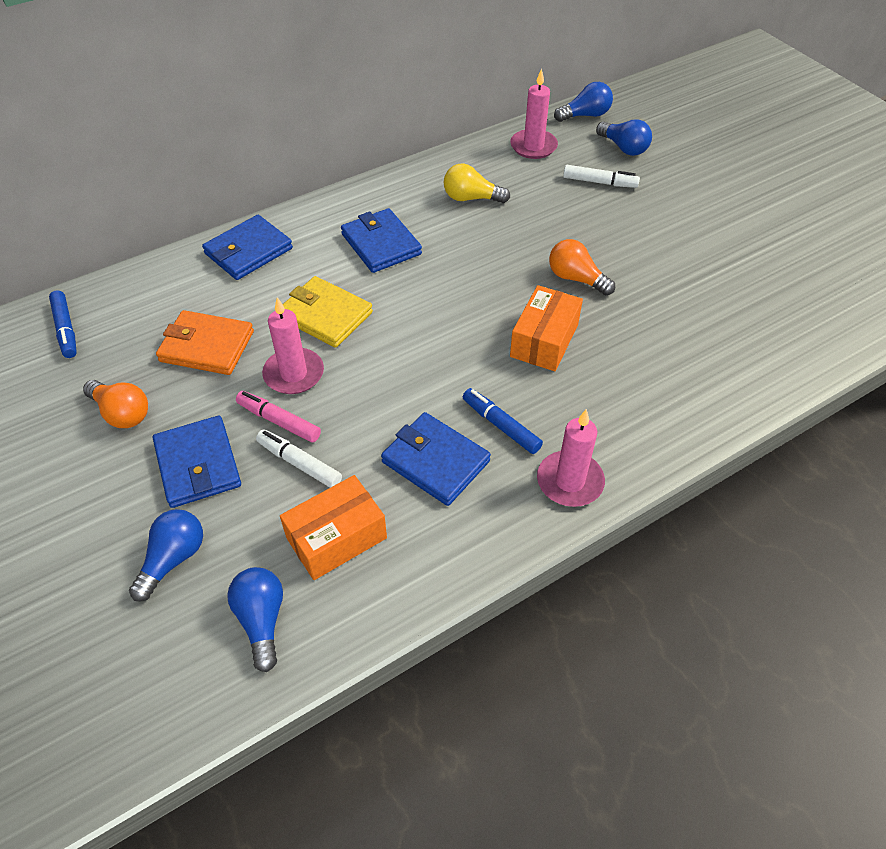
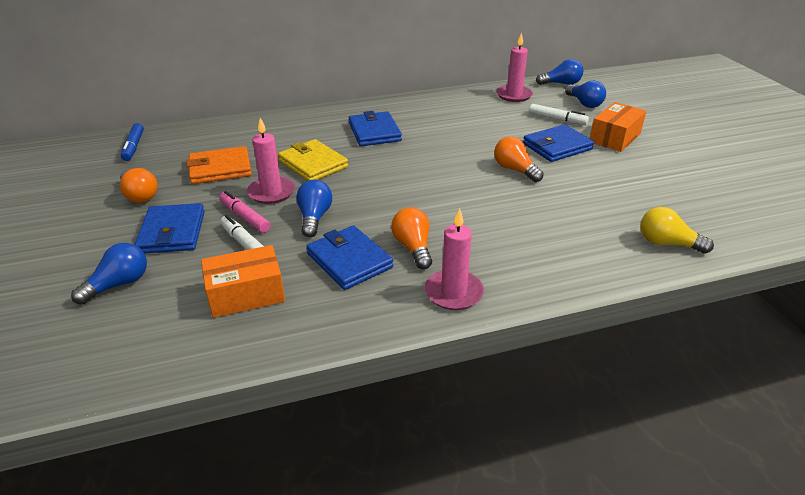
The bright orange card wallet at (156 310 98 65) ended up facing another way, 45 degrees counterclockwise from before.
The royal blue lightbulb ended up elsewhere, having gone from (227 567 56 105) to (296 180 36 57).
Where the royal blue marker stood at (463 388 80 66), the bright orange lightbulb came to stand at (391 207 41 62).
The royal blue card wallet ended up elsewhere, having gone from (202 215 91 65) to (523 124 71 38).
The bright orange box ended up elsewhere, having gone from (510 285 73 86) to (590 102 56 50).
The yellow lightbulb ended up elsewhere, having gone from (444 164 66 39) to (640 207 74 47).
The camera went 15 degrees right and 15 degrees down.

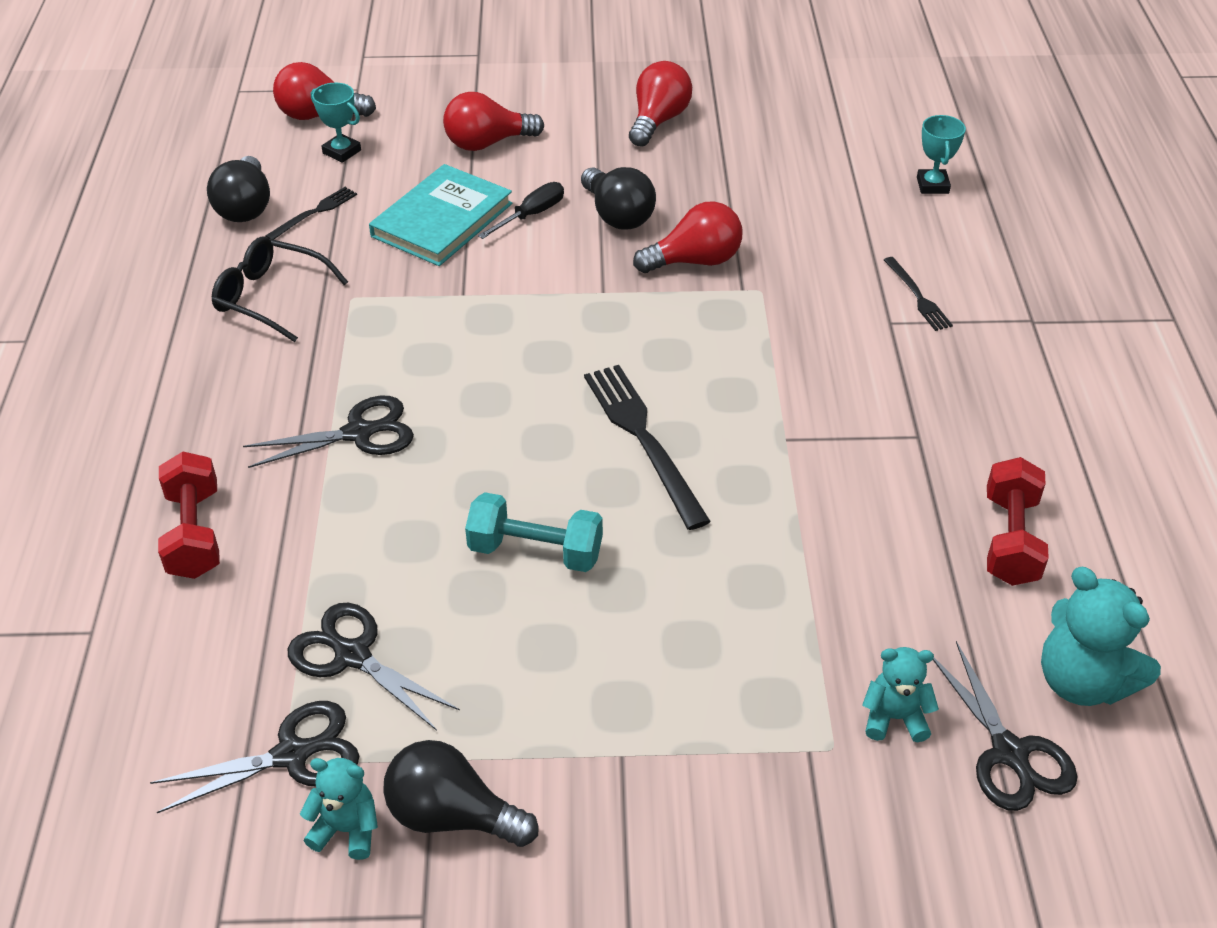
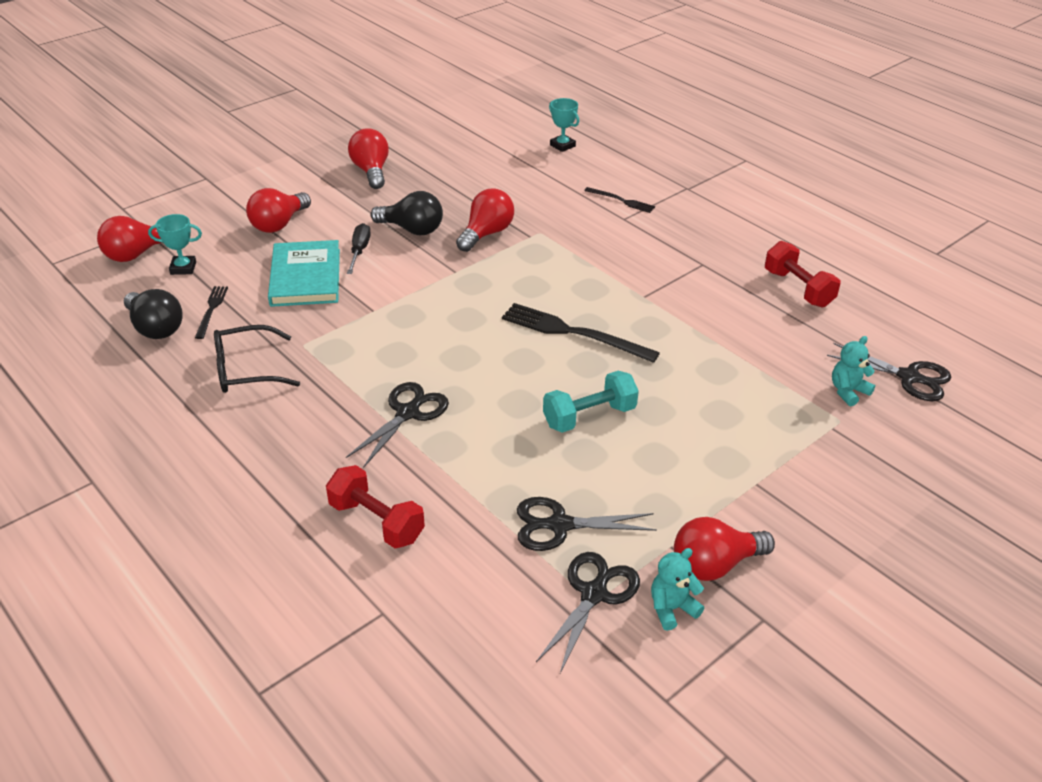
What was the jet-black lightbulb at (383 740 155 107) turned into the scarlet lightbulb at (674 517 101 64).
The second view lost the teal teddy at (1041 567 120 139).
The camera went 40 degrees left and 5 degrees down.

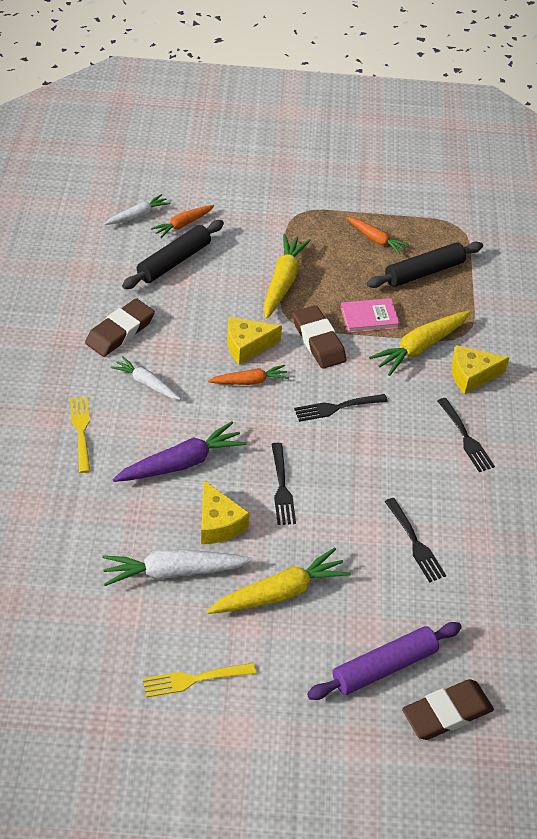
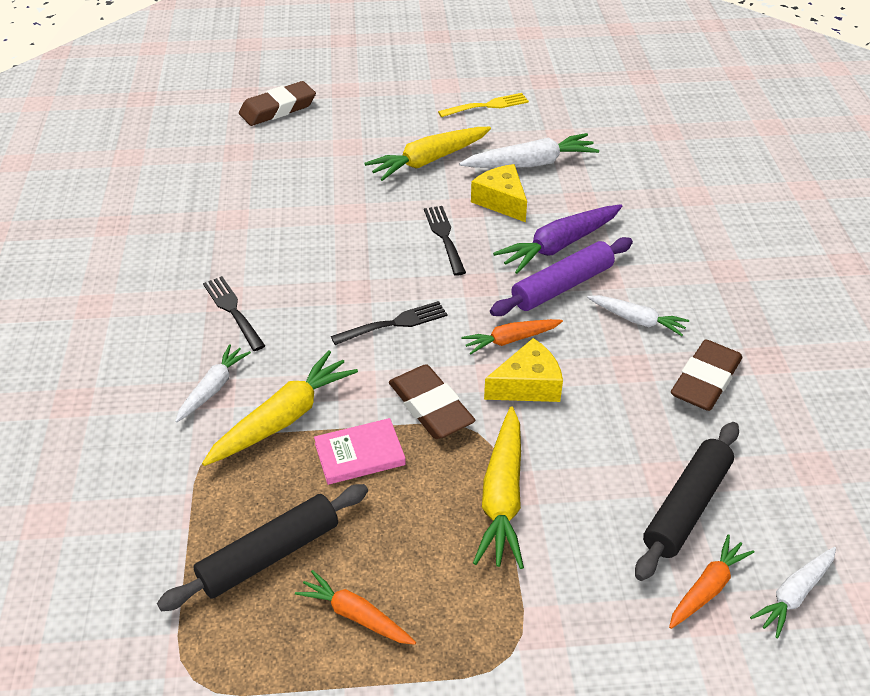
Where the yellow piece of cheese stood at (451 345 58 49), the pure white root vegetable came to stand at (175 344 76 78).
The royal purple rolling pin ended up elsewhere, having gone from (307 622 155 78) to (490 237 143 79).
The second view lost the yellow table fork at (70 396 20 77).
The second view lost the jet-black table fork at (385 498 61 85).
The camera went 175 degrees right and 5 degrees down.

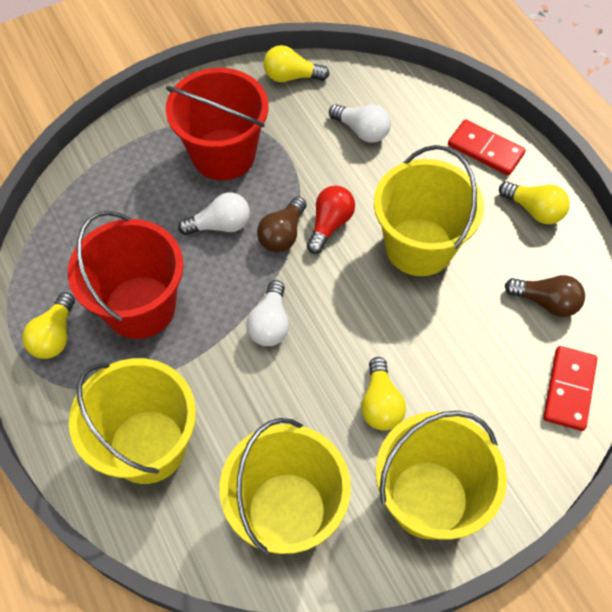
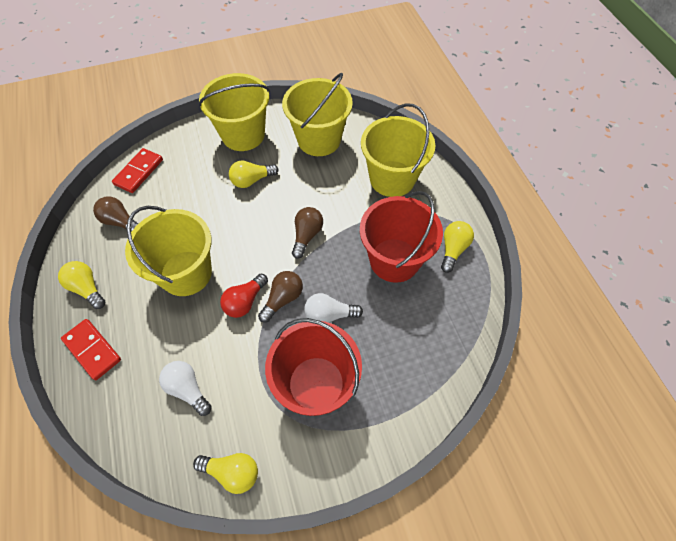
The yellow lightbulb at (361 357 45 73) ended up facing another way, 120 degrees counterclockwise from before.
What was the pure white lightbulb at (246 280 43 66) turned into the russet lightbulb at (292 207 31 52).
The camera went 170 degrees left and 0 degrees up.

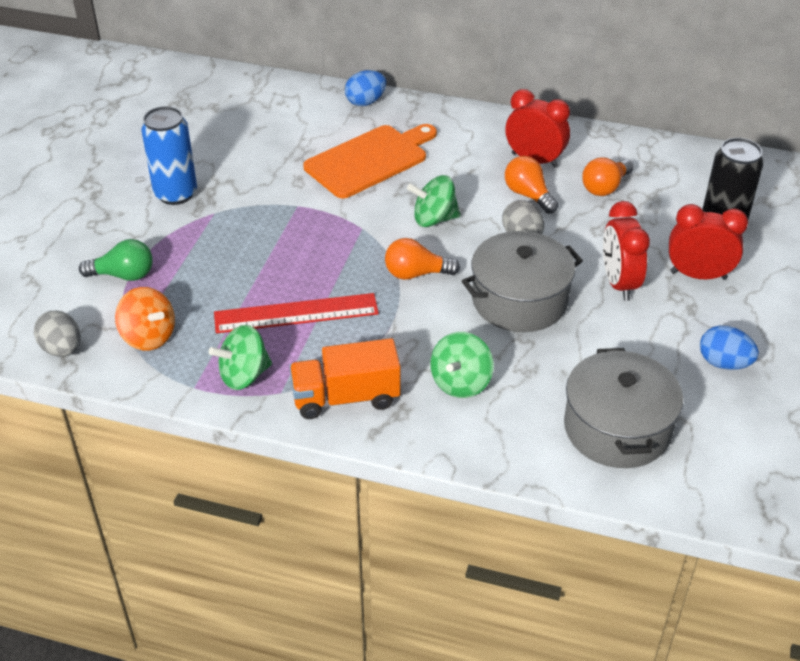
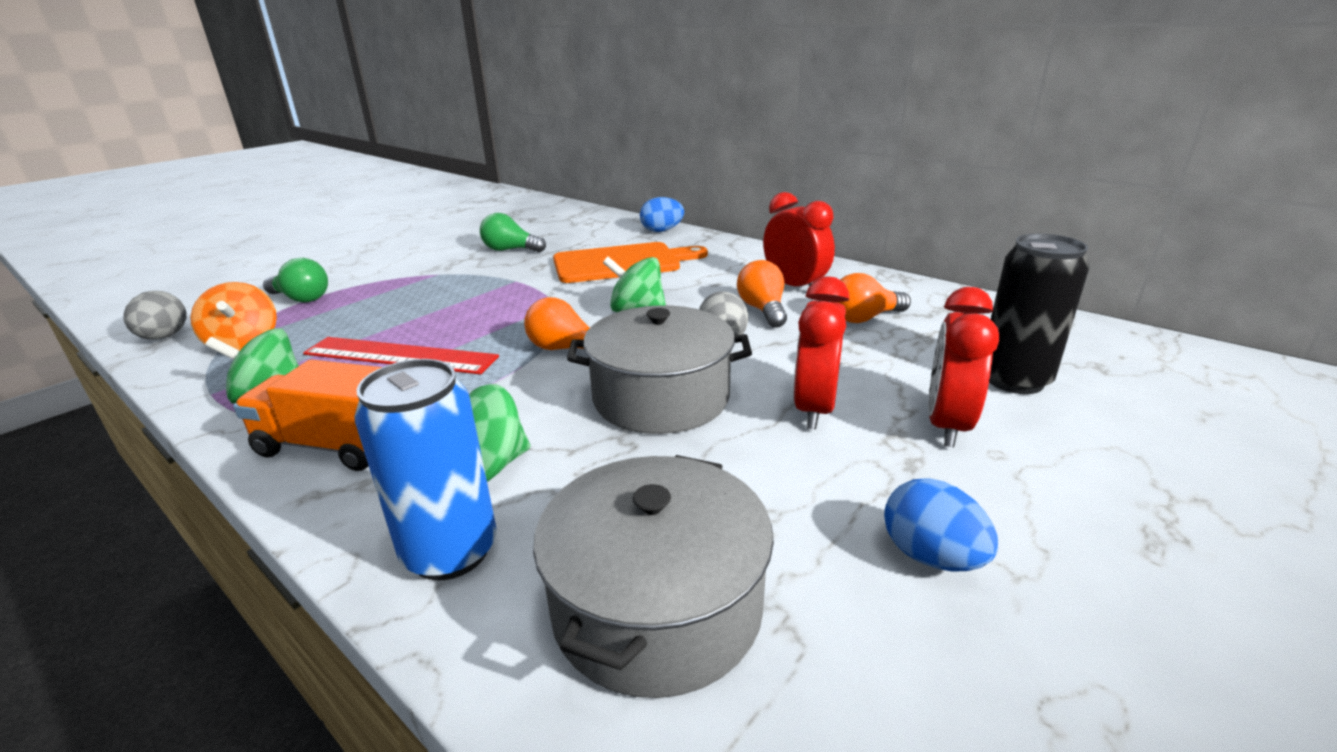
The royal blue tin ended up elsewhere, having gone from (141 106 56 99) to (354 359 142 221).
The second view gained the leaf-green lightbulb at (480 213 66 39).
The scarlet bedside clock at (669 204 79 75) ended up facing another way, 105 degrees counterclockwise from before.
The camera went 25 degrees right and 15 degrees down.

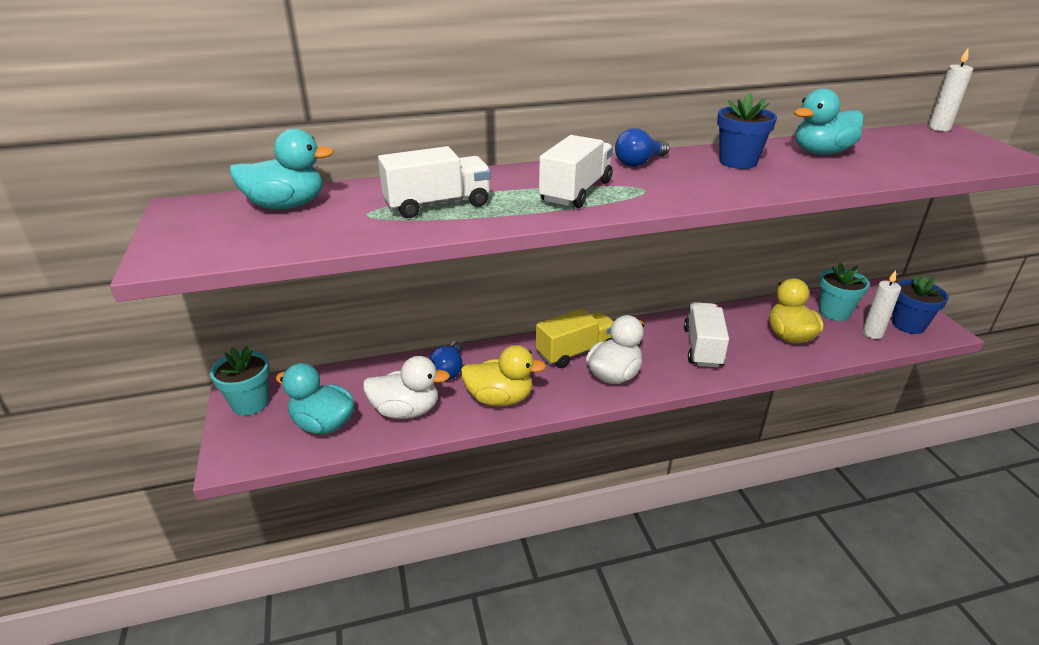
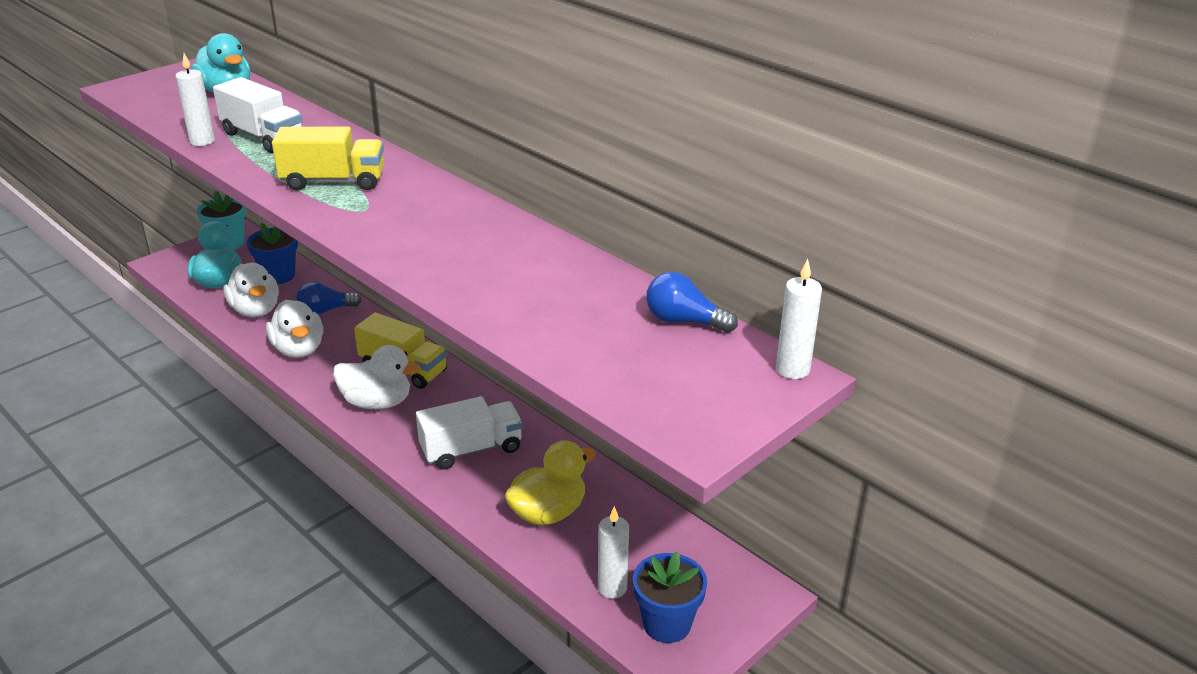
The second view gained the pure white pillar candle at (175 53 40 93).
The royal blue potted plant ended up elsewhere, having gone from (717 92 60 77) to (247 223 51 61).
What was the yellow rubber duck at (461 345 86 61) turned into the pure white rubber duck at (266 300 57 58).
What was the pure white lorry at (539 135 74 73) turned into the yellow lorry at (272 127 112 63).
The royal blue lightbulb ended up elsewhere, having gone from (615 128 55 39) to (646 272 92 61).
The second view lost the teal rubber duck at (794 88 70 67).
The second view lost the teal potted plant at (819 263 51 58).
The camera went 60 degrees right and 0 degrees up.

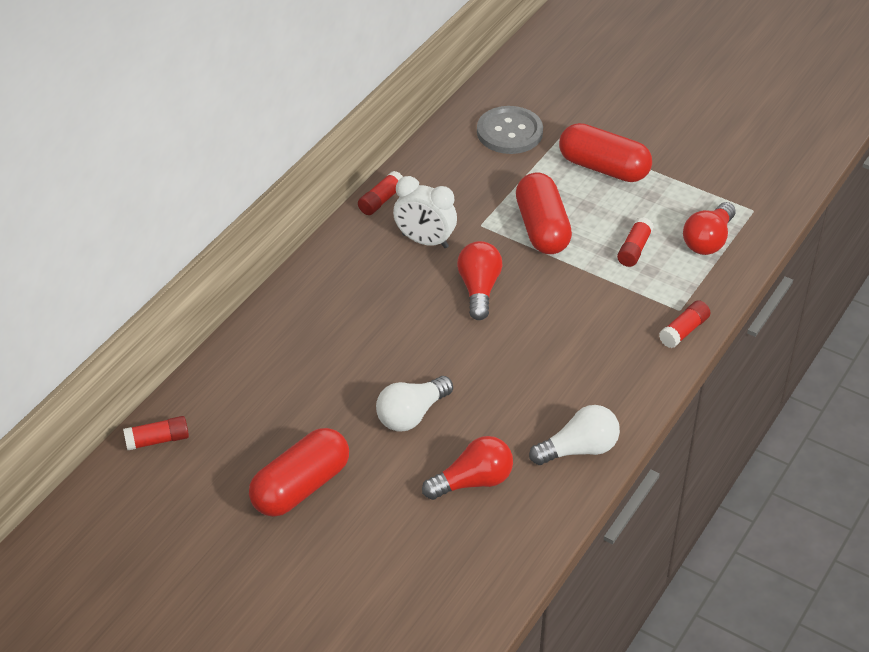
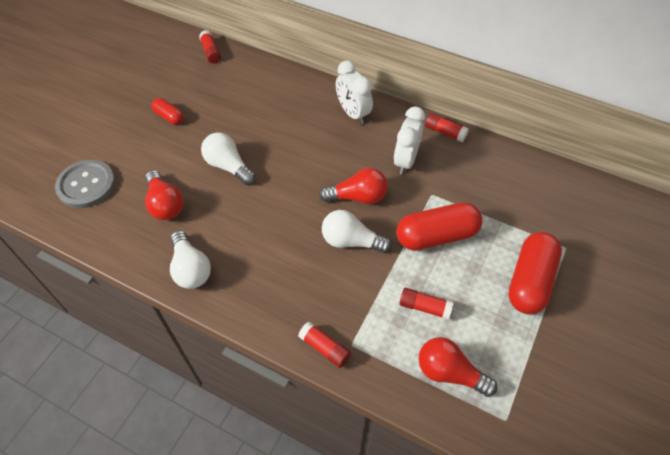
The gray sewing button ended up elsewhere, having gone from (477 106 66 48) to (55 160 60 48).
The size of the scarlet pill at (249 428 100 89) changed by a factor of 0.52.
The second view gained the pure white lightbulb at (322 210 70 43).
The second view gained the pure white bedside clock at (336 60 37 64).
The camera went 85 degrees right and 10 degrees up.

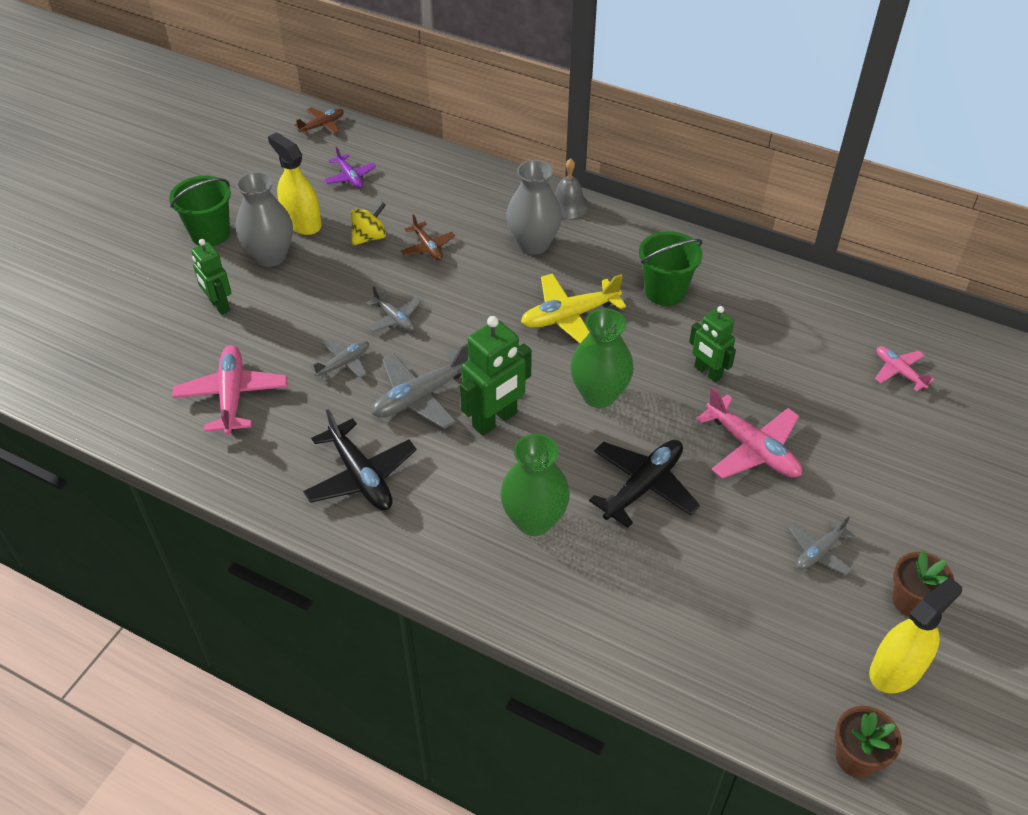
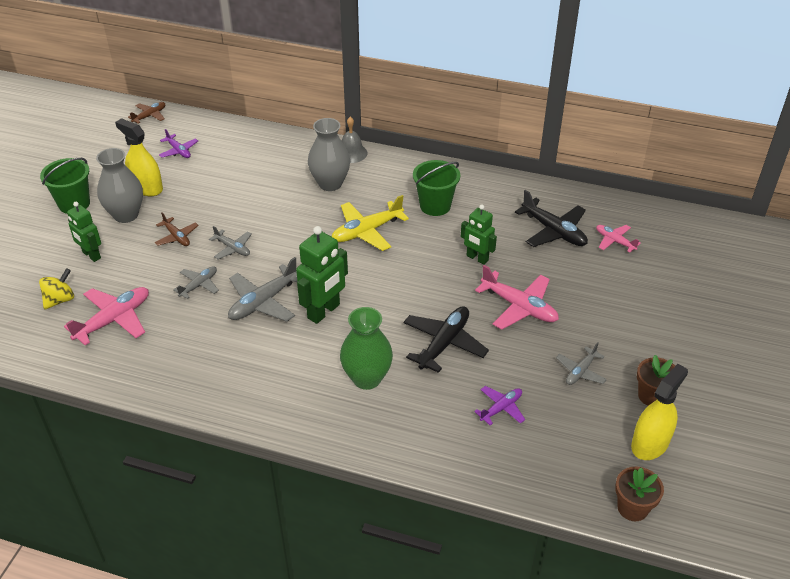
The yellow spinning top ended up elsewhere, having gone from (351 202 35 44) to (39 268 35 42).
The rosy aeroplane at (172 345 115 90) ended up facing another way, 60 degrees clockwise from before.
The russet aeroplane ended up elsewhere, having gone from (401 214 54 46) to (154 212 45 34).
The second view gained the royal purple aeroplane at (474 386 51 40).
The jet-black aeroplane ended up elsewhere, having gone from (303 409 114 101) to (515 190 73 57).
The second view lost the leaf-green vase at (570 308 64 100).
The camera went 10 degrees left and 5 degrees down.

